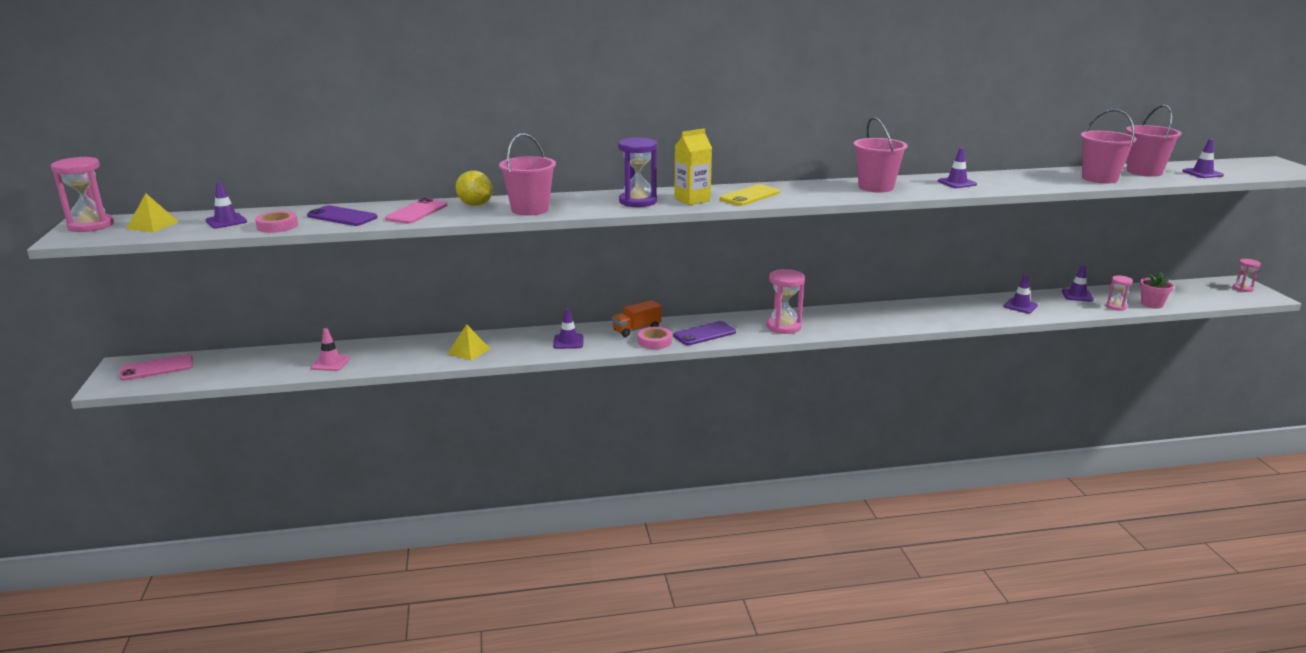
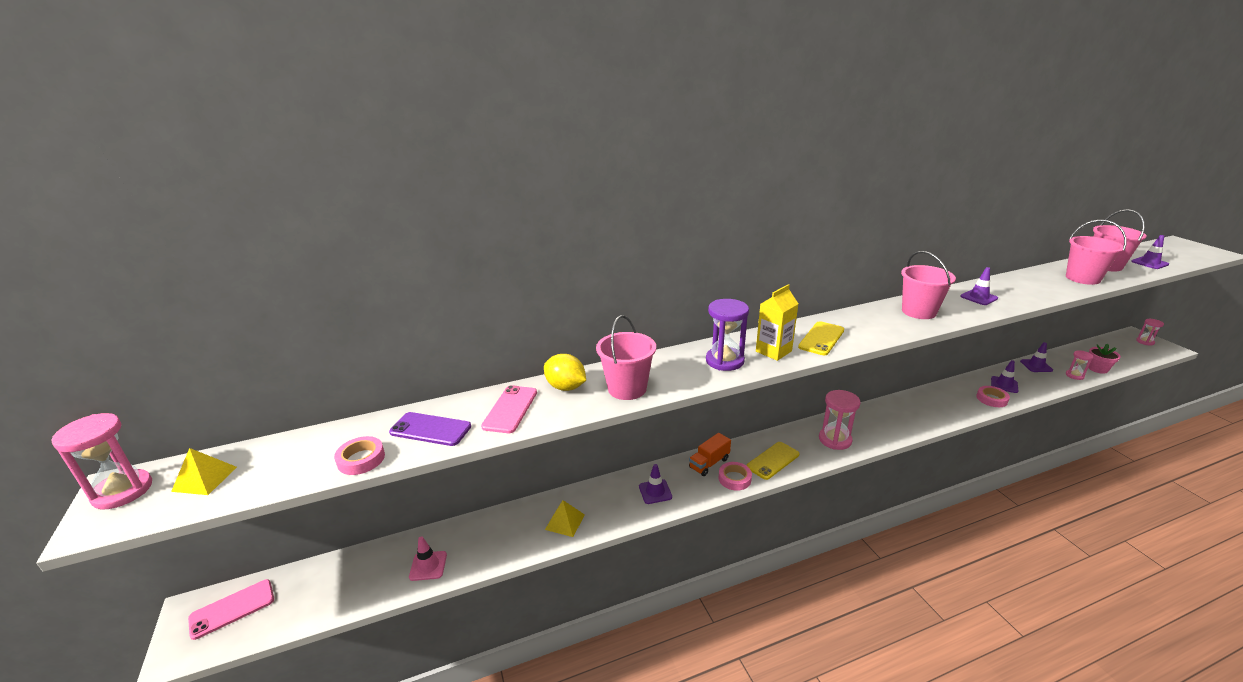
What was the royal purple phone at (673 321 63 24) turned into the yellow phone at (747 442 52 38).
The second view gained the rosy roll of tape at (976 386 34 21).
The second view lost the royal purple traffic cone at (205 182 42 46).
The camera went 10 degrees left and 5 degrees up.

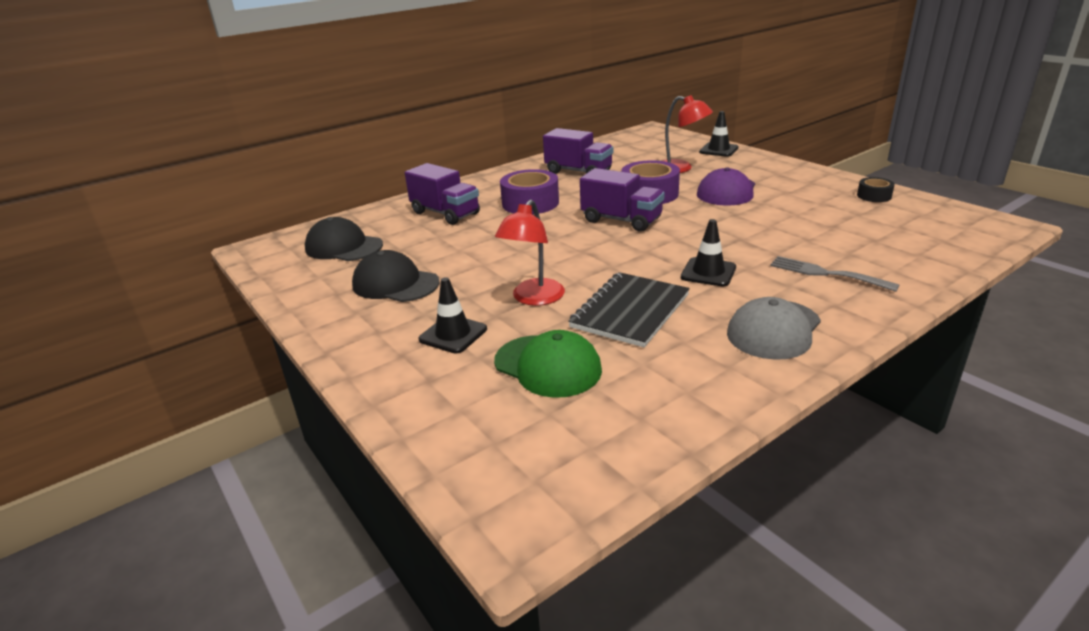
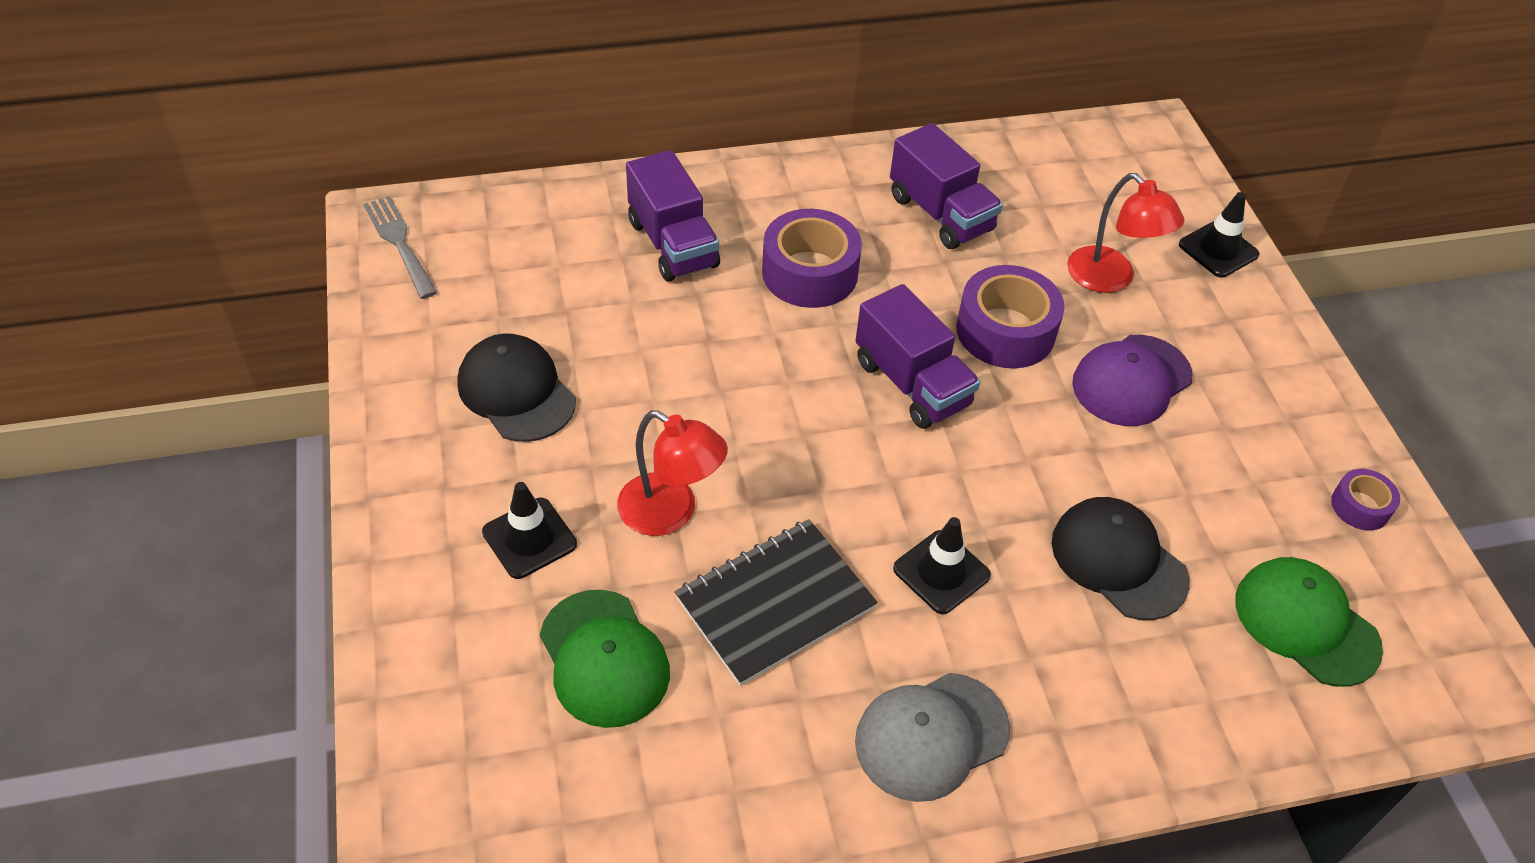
The gray table fork ended up elsewhere, having gone from (770 256 130 36) to (364 196 73 103).
The scarlet reading lamp at (495 200 70 106) ended up facing another way, 105 degrees counterclockwise from before.
The jet-black peaked cap ended up elsewhere, having gone from (305 217 78 44) to (1052 497 138 123).
The second view gained the leaf-green peaked cap at (1235 557 148 130).
What was the jet-black roll of tape at (857 177 38 25) turned into the royal purple roll of tape at (1331 469 69 61).
The camera went 20 degrees right and 20 degrees up.

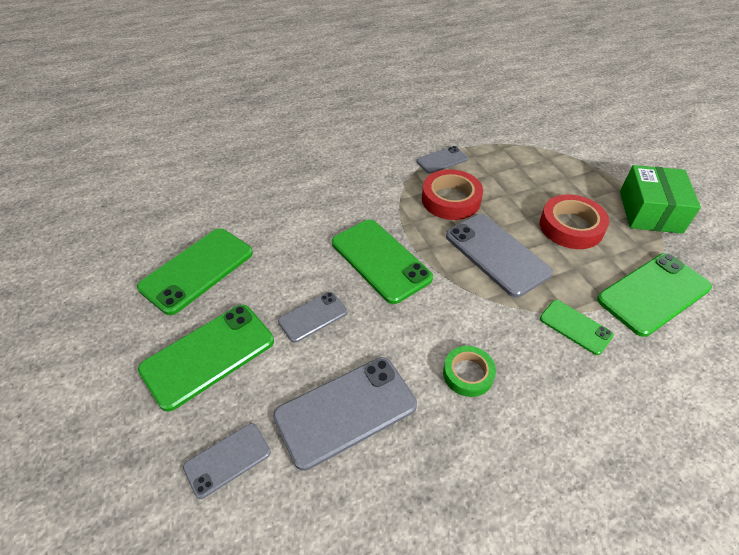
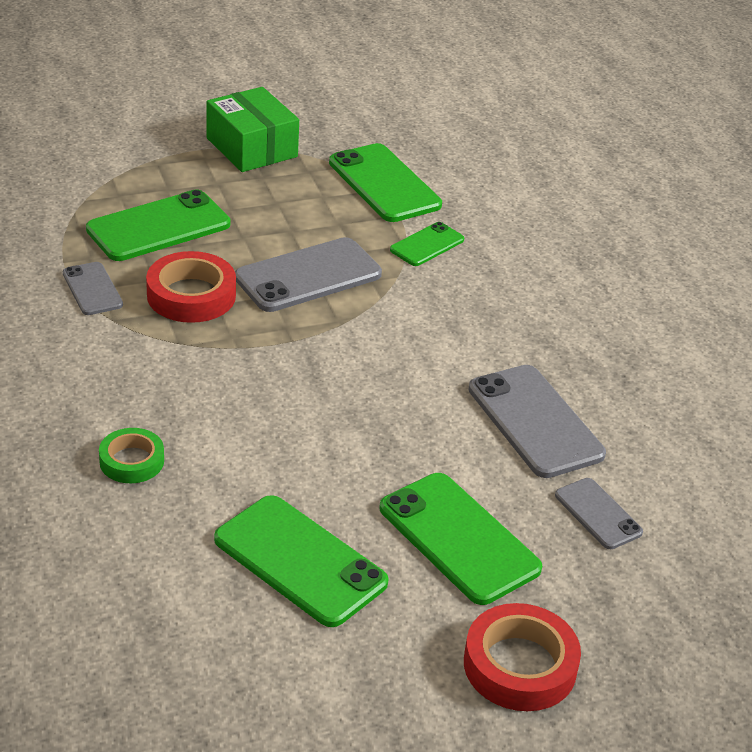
The leaf-green phone ended up elsewhere, having gone from (332 220 101 84) to (86 189 145 72).
The leaf-green roll of tape ended up elsewhere, having gone from (443 346 53 51) to (99 428 65 55).
The leaf-green box at (620 165 81 69) ended up facing another way, 45 degrees clockwise from before.
The scarlet roll of tape ended up elsewhere, having gone from (540 194 69 55) to (464 603 117 108).
The second view lost the gray phone at (278 292 69 51).
The camera went 90 degrees left and 10 degrees down.

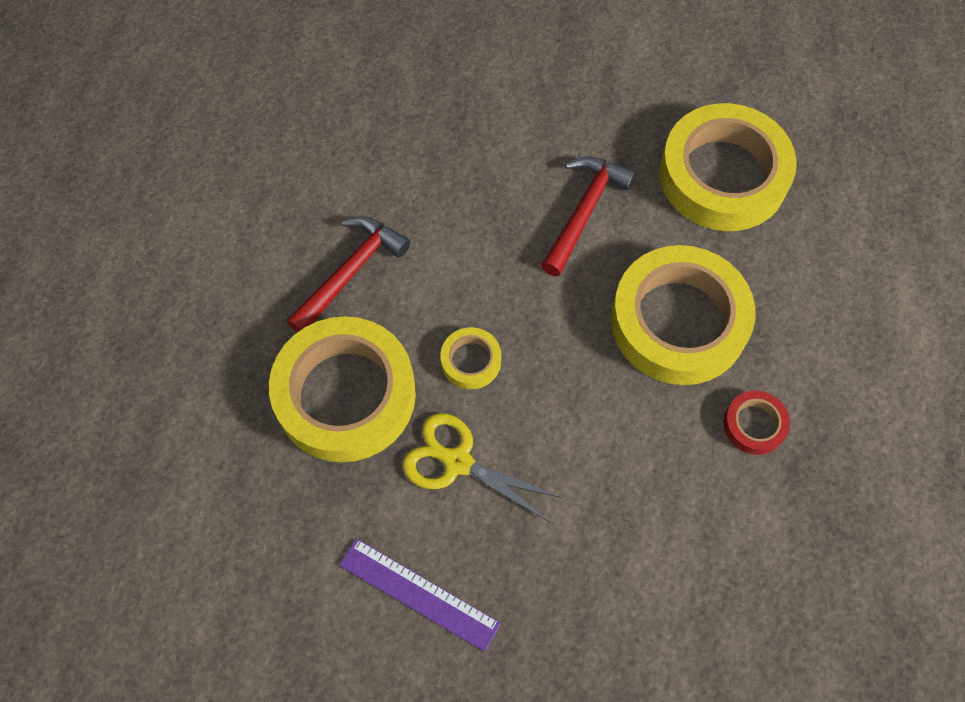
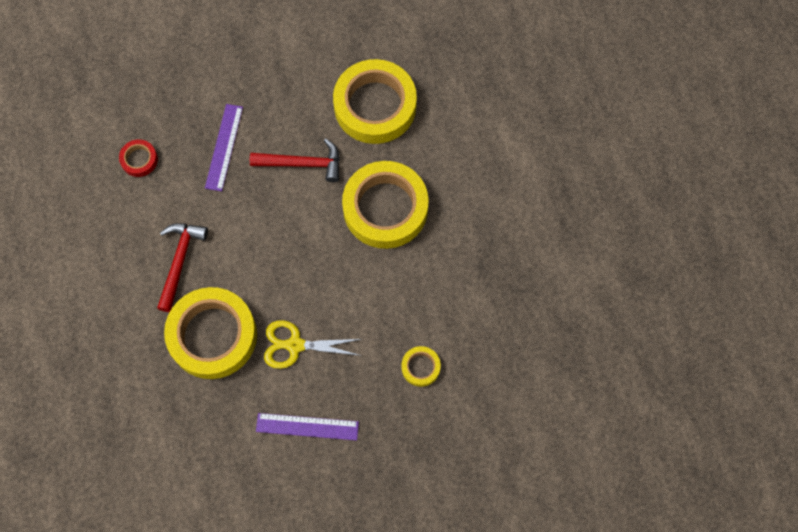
The scarlet roll of tape ended up elsewhere, having gone from (724 391 66 64) to (119 139 39 38).
The second view gained the royal purple ruler at (205 104 38 87).
The scarlet hammer at (541 156 95 120) ended up facing another way, 90 degrees clockwise from before.
The yellow roll of tape ended up elsewhere, having gone from (440 327 61 62) to (401 346 40 41).
The camera went 25 degrees left and 5 degrees up.

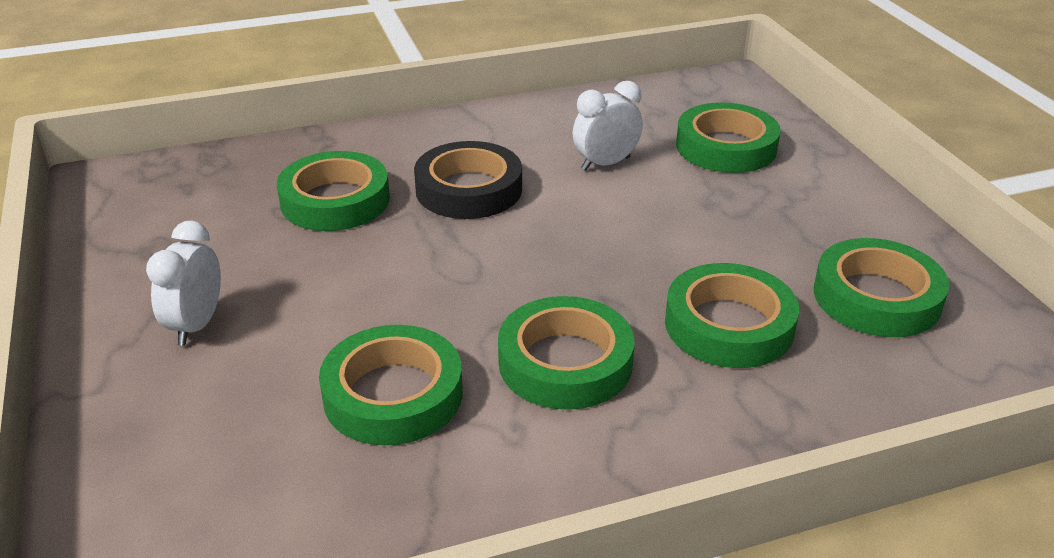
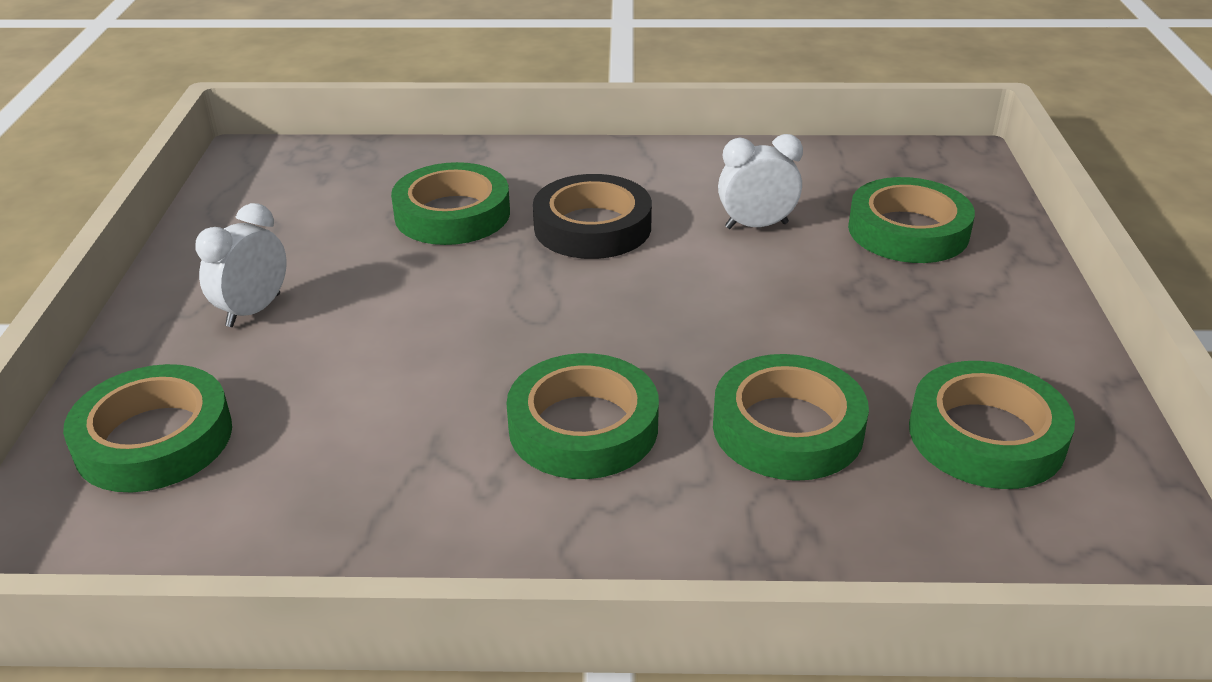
The leaf-green roll of tape ended up elsewhere, having gone from (319 325 144 120) to (63 364 169 129).
The camera went 20 degrees right and 0 degrees up.

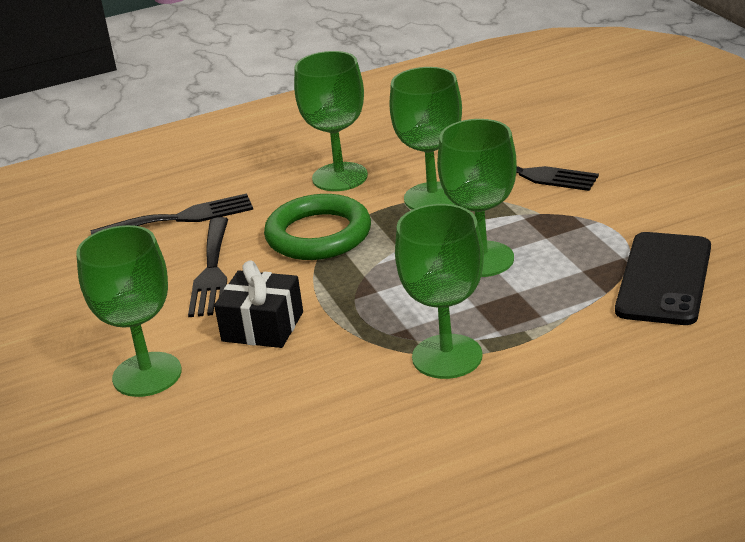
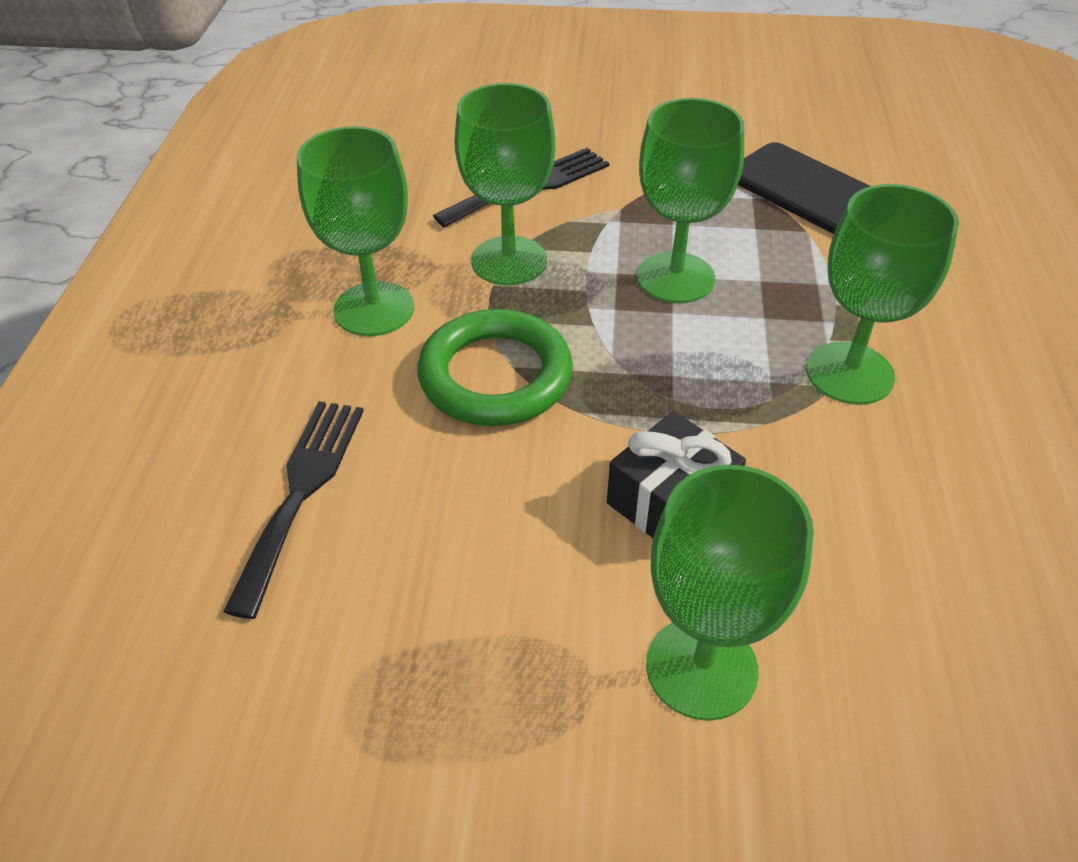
The second view lost the jet-black table fork at (188 217 40 100).
The camera went 65 degrees left and 15 degrees up.

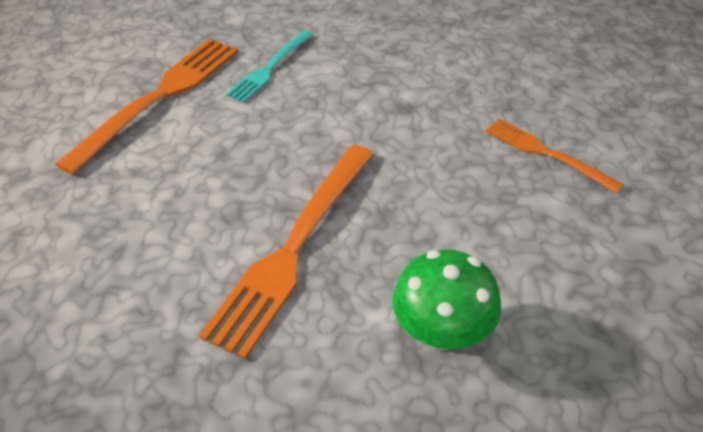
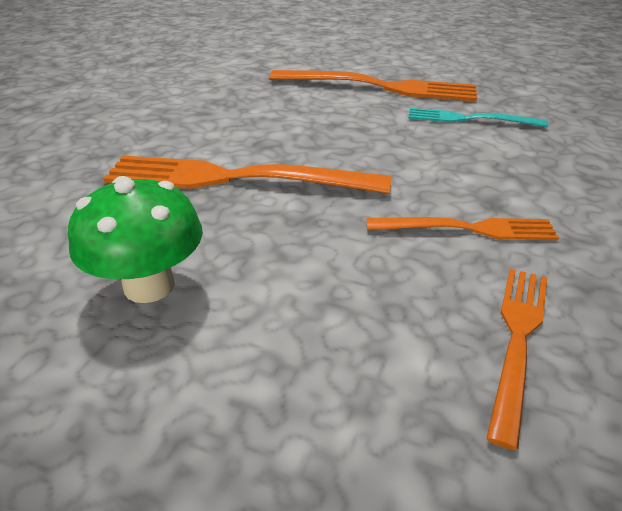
The second view gained the bright orange table fork at (366 217 193 23).
The camera went 70 degrees right and 10 degrees down.

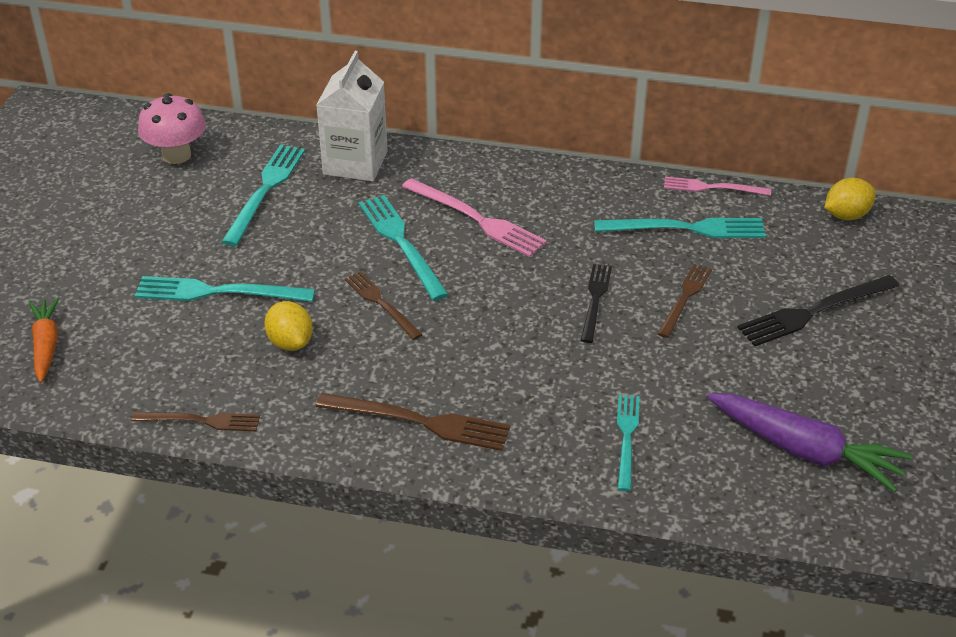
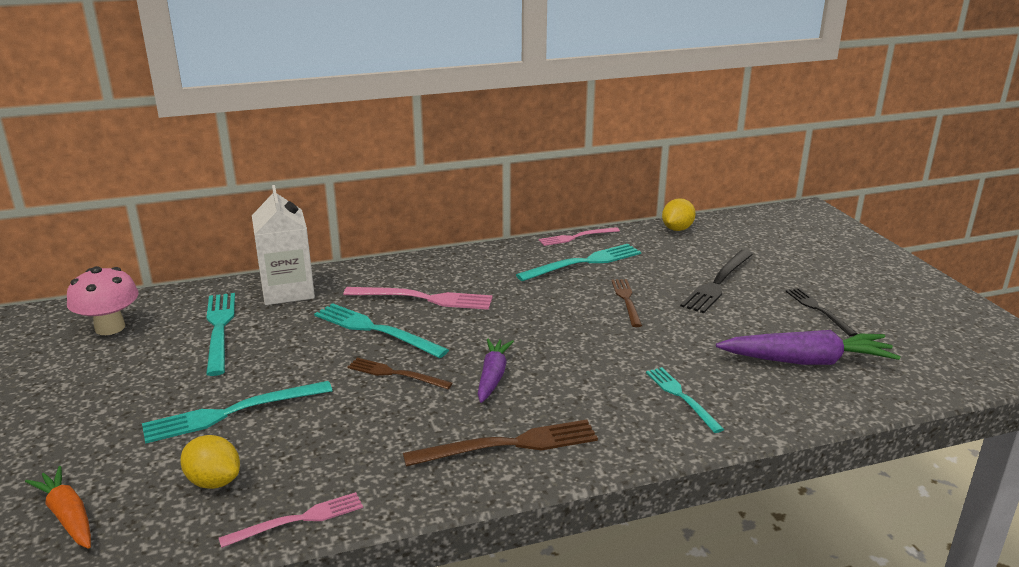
The yellow toy lemon ended up elsewhere, having gone from (264 301 49 50) to (180 435 60 54).
What was the russet table fork at (131 412 129 19) turned into the rosy table fork at (219 492 144 56).
The second view gained the royal purple root vegetable at (478 339 36 64).
The jet-black table fork ended up elsewhere, having gone from (581 264 31 79) to (786 288 72 49).
The camera went 30 degrees left and 15 degrees down.

